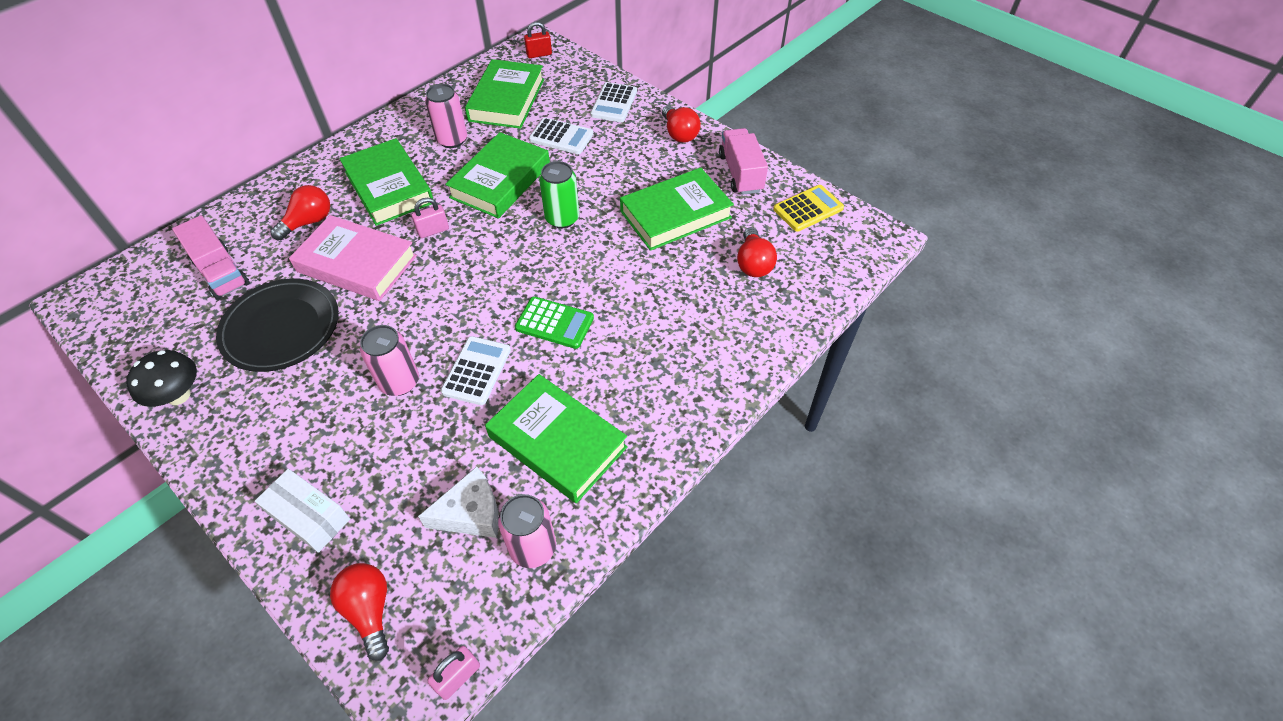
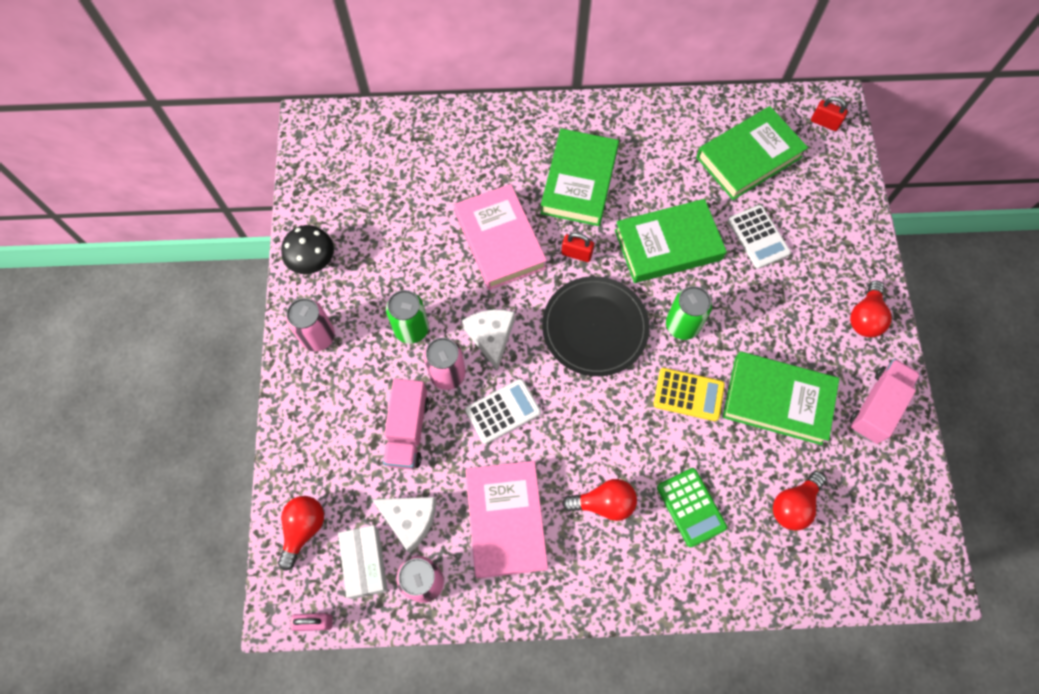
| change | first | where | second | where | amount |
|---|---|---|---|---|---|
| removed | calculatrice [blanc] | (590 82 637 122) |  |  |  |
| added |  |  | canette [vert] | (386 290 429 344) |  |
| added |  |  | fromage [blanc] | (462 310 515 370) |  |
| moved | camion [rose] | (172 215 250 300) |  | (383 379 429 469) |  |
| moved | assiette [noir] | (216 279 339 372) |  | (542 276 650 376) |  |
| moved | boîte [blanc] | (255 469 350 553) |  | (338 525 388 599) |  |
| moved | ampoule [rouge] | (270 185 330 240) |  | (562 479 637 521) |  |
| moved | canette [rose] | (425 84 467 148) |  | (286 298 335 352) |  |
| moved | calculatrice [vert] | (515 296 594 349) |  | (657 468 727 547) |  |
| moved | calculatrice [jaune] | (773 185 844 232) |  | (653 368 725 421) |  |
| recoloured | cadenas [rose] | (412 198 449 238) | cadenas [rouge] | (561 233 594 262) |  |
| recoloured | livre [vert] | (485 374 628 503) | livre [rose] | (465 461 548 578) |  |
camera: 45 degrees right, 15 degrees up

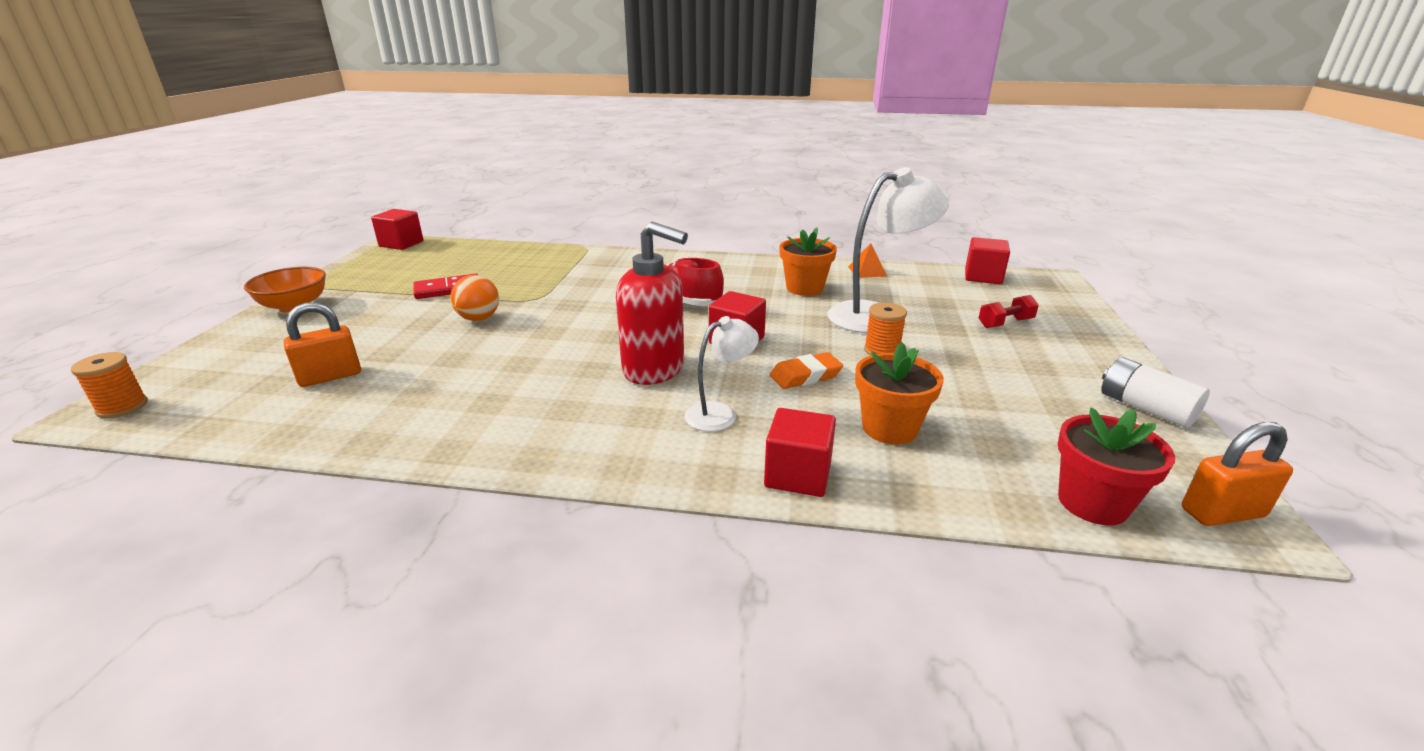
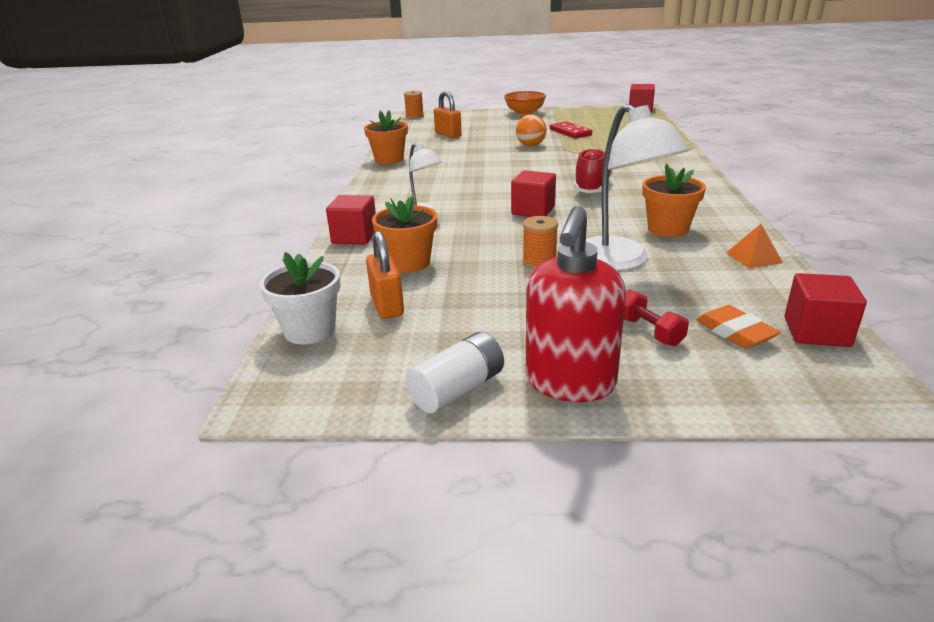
| change | first | where | second | where | amount |
|---|---|---|---|---|---|
| added |  |  | pot de fleurs [orange] | (364 110 408 164) |  |
| moved | distributeur de savon [rouge] | (616 222 688 385) |  | (526 206 626 402) |  |
| moved | gomme [orange] | (770 352 843 389) |  | (696 305 781 349) |  |
| moved | cadenas [orange] | (1182 422 1293 526) |  | (366 231 404 319) |  |
| recoloured | pot de fleurs [rouge] | (1058 408 1175 525) | pot de fleurs [blanc] | (259 252 341 345) |  |
camera: 85 degrees right, 0 degrees up

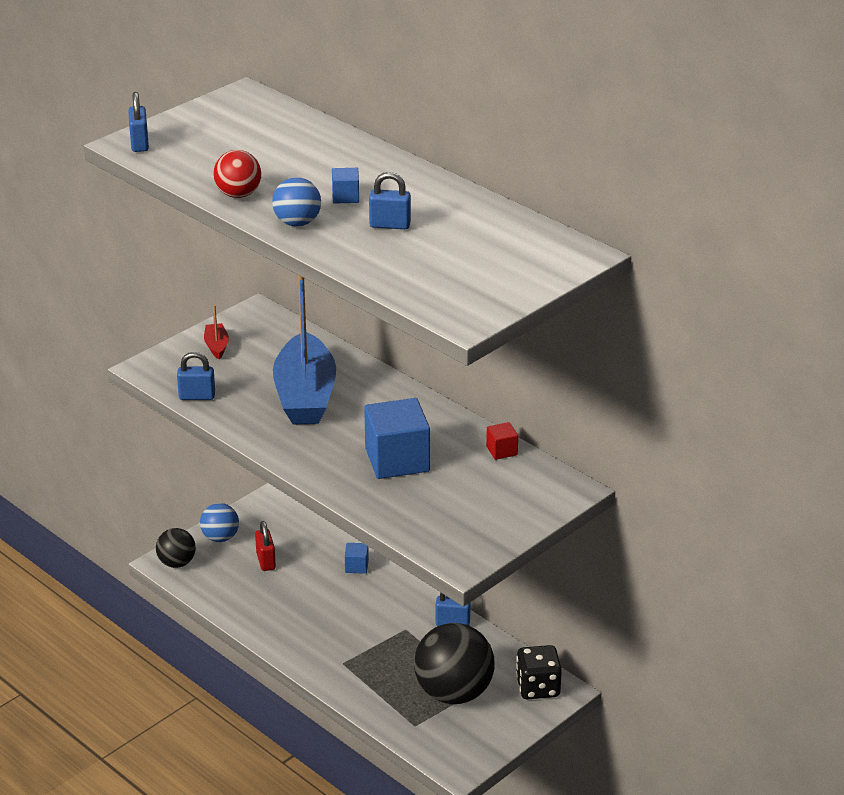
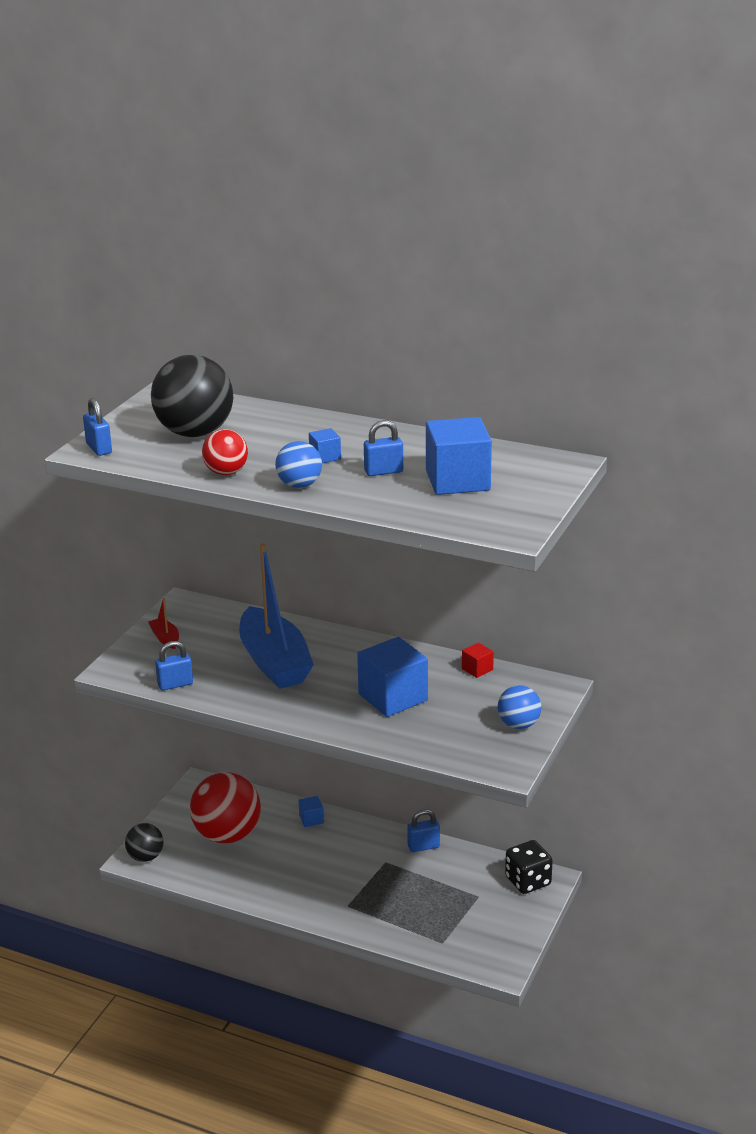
| change | first | where | second | where | amount |
|---|---|---|---|---|---|
| added |  |  | cube [bleu] | (426 417 492 495) |  |
| moved | balle [bleu] | (200 503 239 542) |  | (498 685 541 729) |  |
| moved | balle [noir] | (414 623 495 704) |  | (151 355 233 437) |  |
| replaced | cadenas [rouge] | (255 521 276 571) | balle [rouge] | (190 772 261 843) |  |
camera: 20 degrees left, 5 degrees down

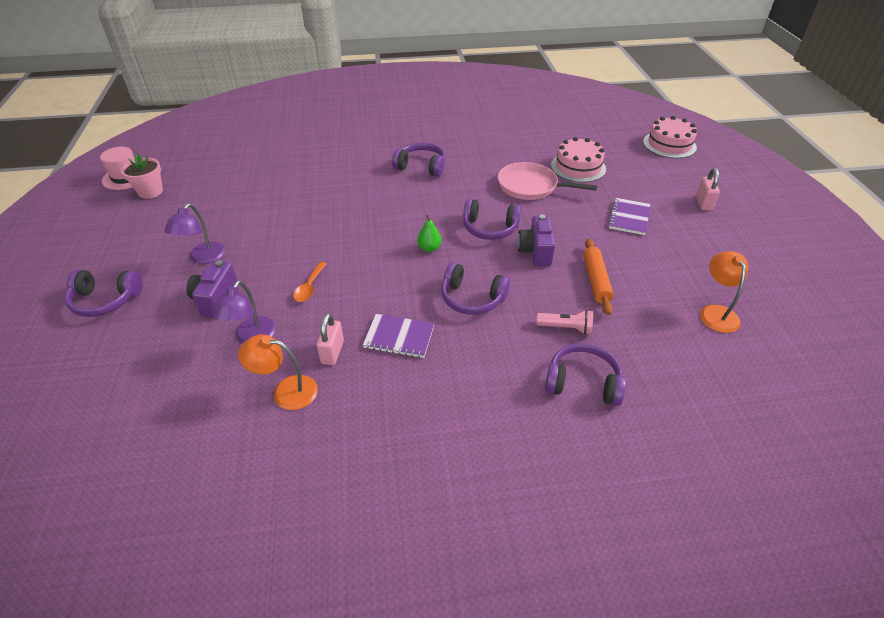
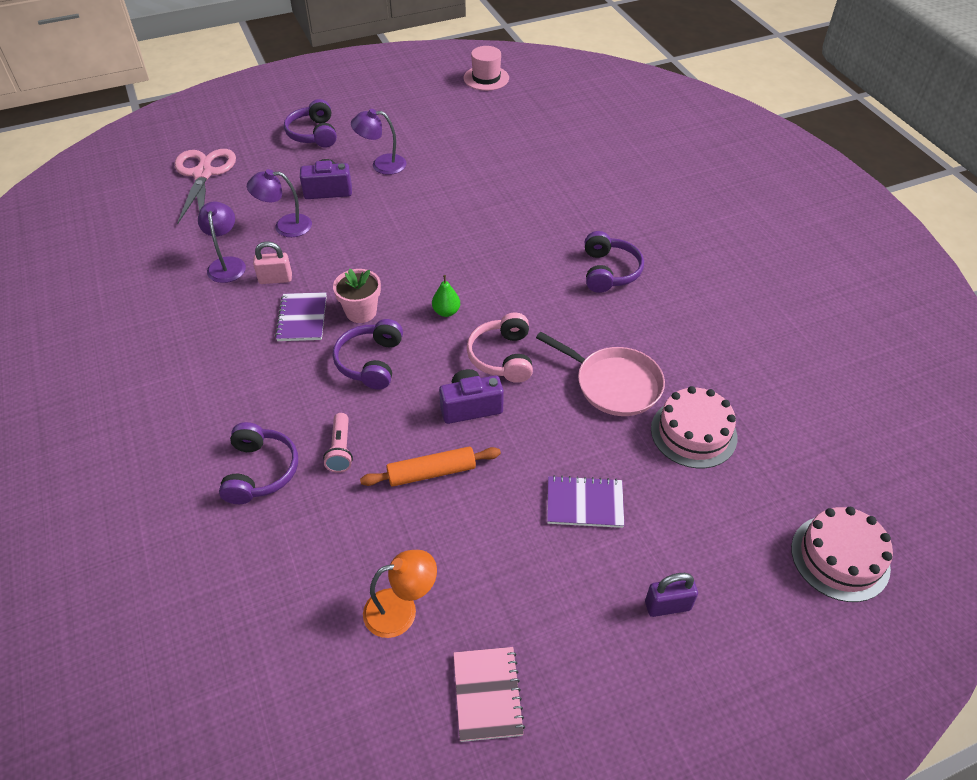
| change | first | where | second | where | amount |
|---|---|---|---|---|---|
| removed | cuillère [orange] | (293 262 327 302) |  |  |  |
| added |  |  | ciseaux [rose] | (175 149 236 224) |  |
| added |  |  | carnet [rose] | (453 647 525 742) |  |
| moved | pot de fleurs [rose] | (121 153 163 199) |  | (333 268 381 323) |  |
| recoloured | lampe [orange] | (238 334 318 410) | lampe [violet] | (198 201 246 283) |  |
| recoloured | casque audio [violet] | (463 199 521 240) | casque audio [rose] | (466 312 533 383) |  |
| recoloured | cadenas [rose] | (696 168 720 210) | cadenas [violet] | (645 573 698 617) |  |
| turned | poêle [rose] | (498 162 597 200) |  | (536 332 665 416) | 120 degrees clockwise |
camera: 75 degrees right, 5 degrees up

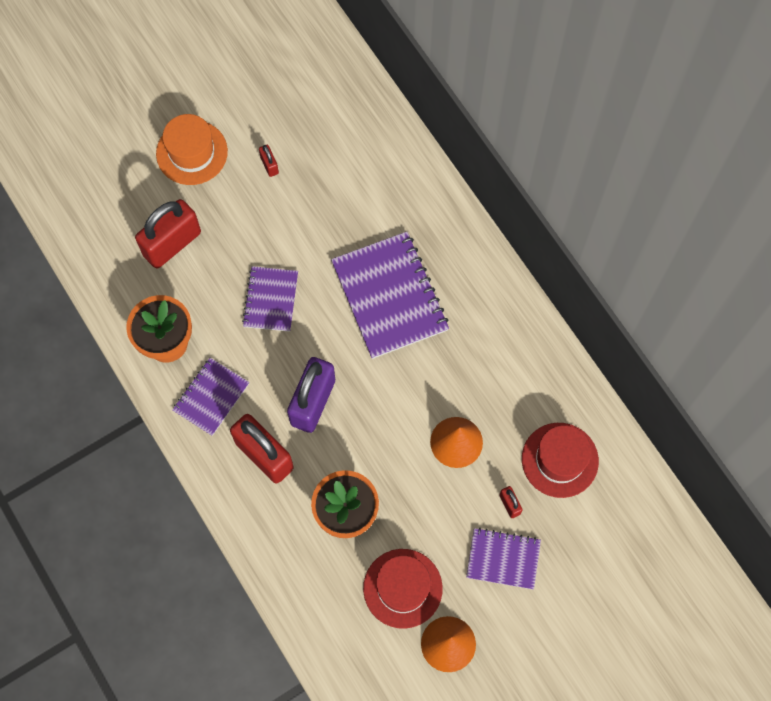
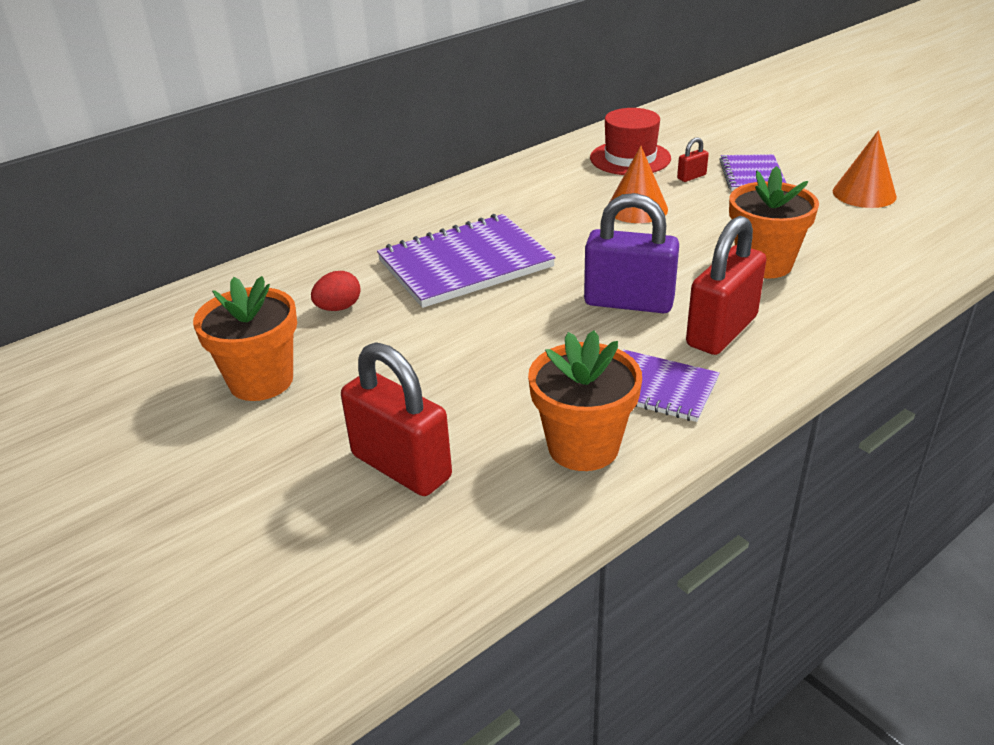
| change | first | where | second | where | amount |
|---|---|---|---|---|---|
| removed | chapeau [orange] | (156 114 228 185) |  |  |  |
| removed | carnet [violet] | (242 266 298 332) |  |  |  |
| removed | chapeau [rouge] | (363 549 443 629) |  |  |  |
| added |  |  | œuf [rouge] | (311 271 361 311) |  |
| replaced | cadenas [rouge] | (259 145 279 177) | pot de fleurs [orange] | (193 276 297 401) |  |
camera: 95 degrees left, 35 degrees down

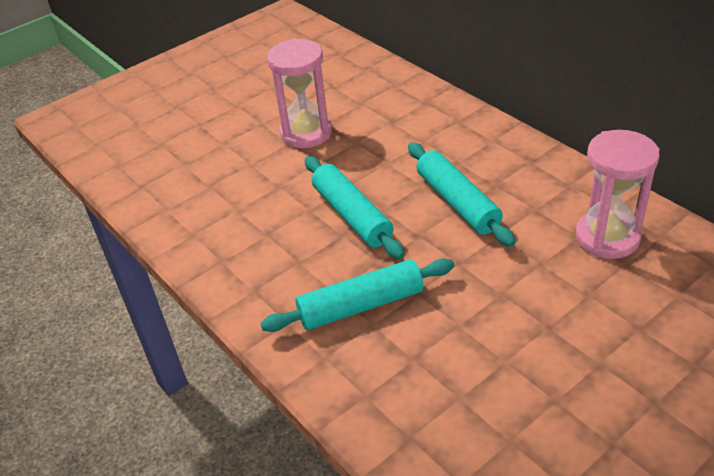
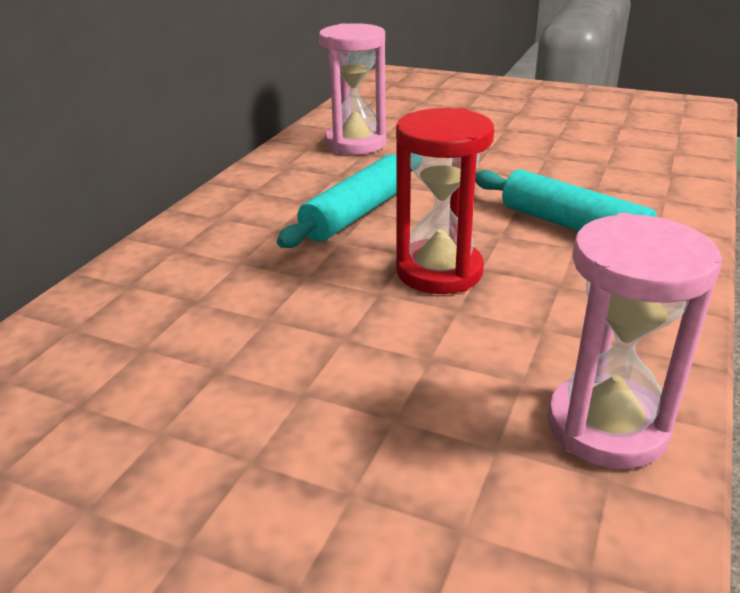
| change | first | where | second | where | amount |
|---|---|---|---|---|---|
| moved | sablier [rose] | (267 38 332 148) |  | (547 213 722 469) |  |
| replaced | rouleau à pâtisserie [turquoise] | (305 156 405 259) | sablier [rouge] | (396 108 494 294) |  |
camera: 120 degrees left, 10 degrees down

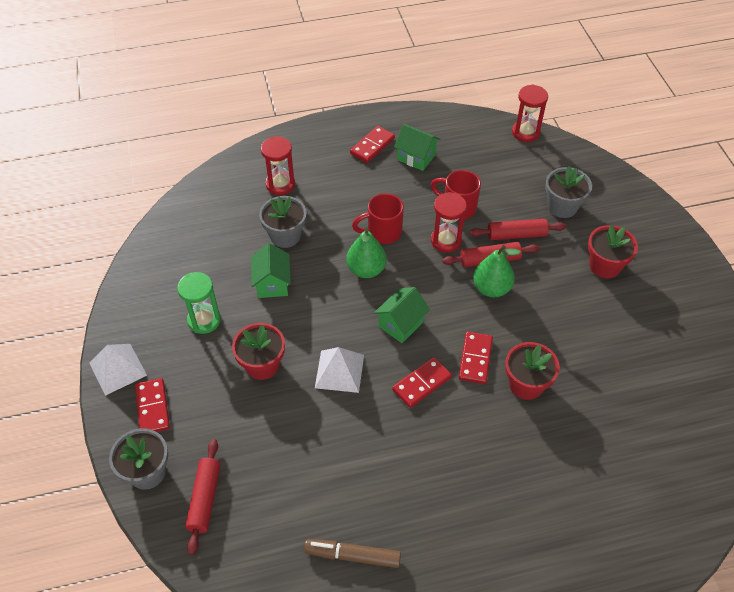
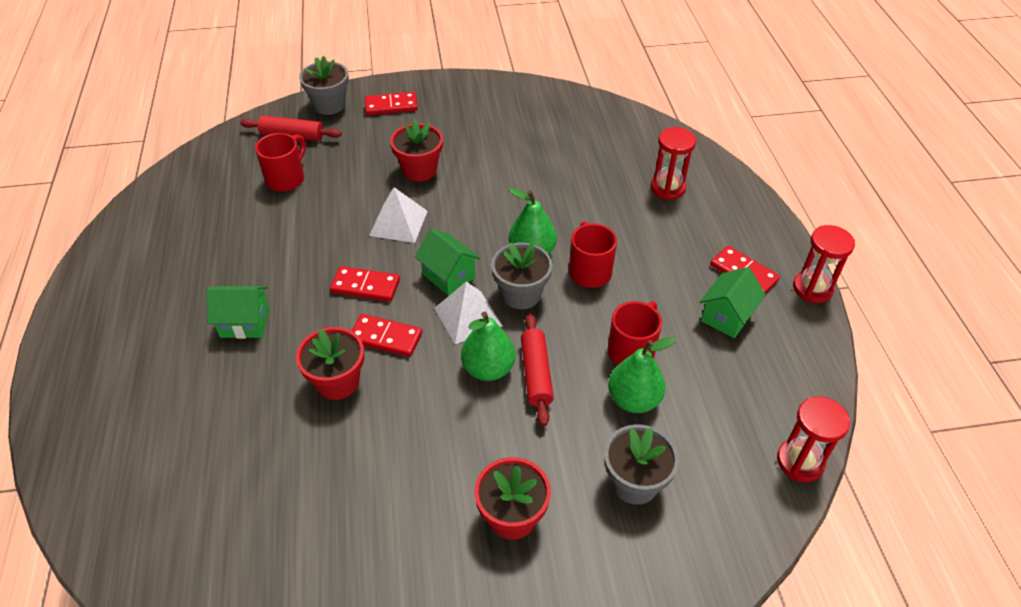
| change | first | where | second | where | amount |
|---|---|---|---|---|---|
| removed | sablier [vert] | (177 272 221 334) |  |  |  |
| removed | feutre [marron] | (304 539 401 568) |  |  |  |
| removed | rouleau à pâtisserie [rouge] | (470 219 566 240) |  |  |  |
| added |  |  | tasse [rouge] | (255 133 306 192) |  |
| added |  |  | poire [vert] | (608 337 676 413) |  |
| moved | pyramide [blanc] | (89 344 147 396) |  | (435 281 502 344) |  |
| moved | maison [vert] | (251 243 291 298) |  | (207 286 270 339) |  |
| moved | pot de fleurs [gris] | (259 196 307 248) |  | (491 243 553 309) |  |
| moved | sablier [rouge] | (431 192 467 253) |  | (793 225 855 303) |  |
| turned | domino [rouge] | (392 357 452 408) |  | (330 266 400 302) | 45 degrees counterclockwise |
camera: 95 degrees right, 5 degrees down

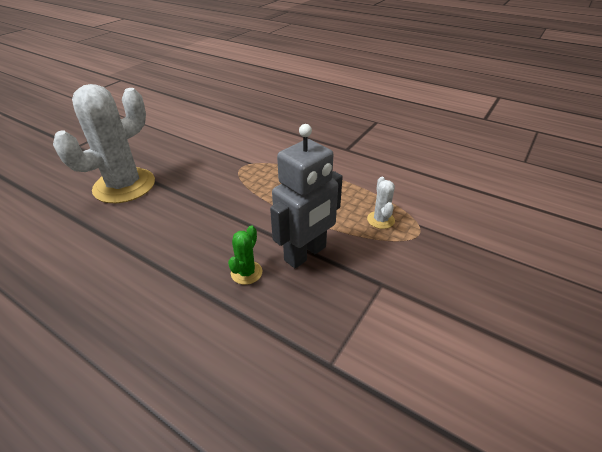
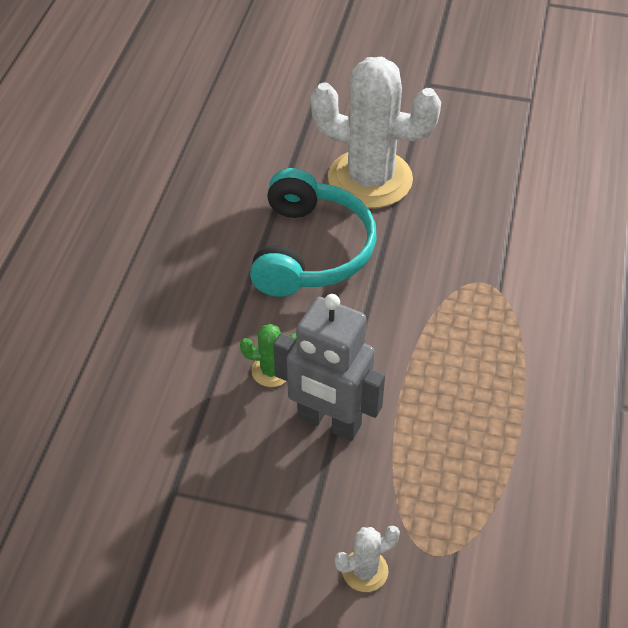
| change | first | where | second | where | amount |
|---|---|---|---|---|---|
| added |  |  | casque audio [turquoise] | (250 168 377 297) |  |
| moved | cactus [blanc] | (367 177 395 229) |  | (335 526 400 592) |  |
camera: 70 degrees right, 10 degrees up

